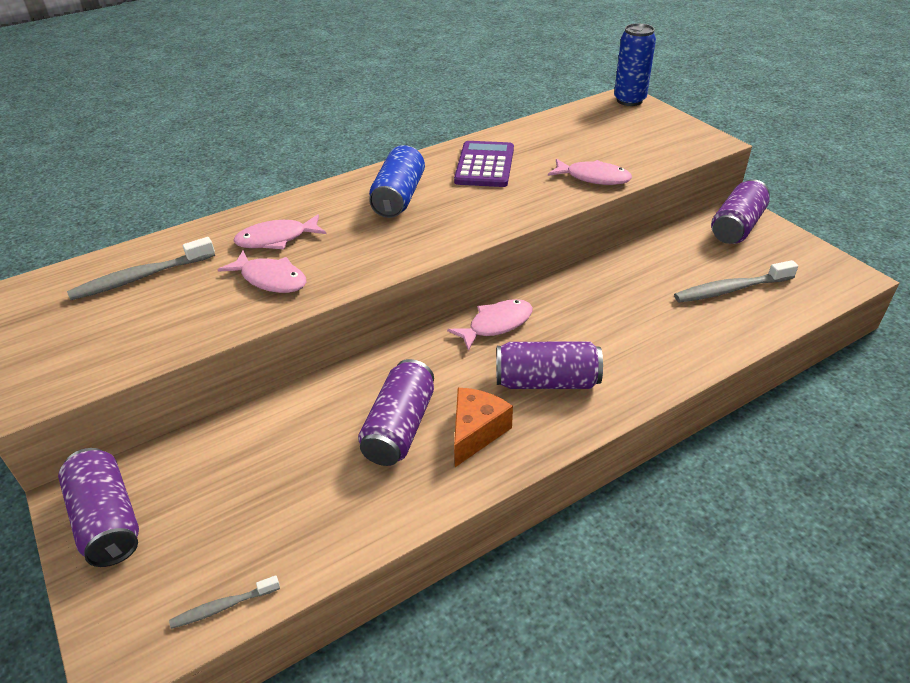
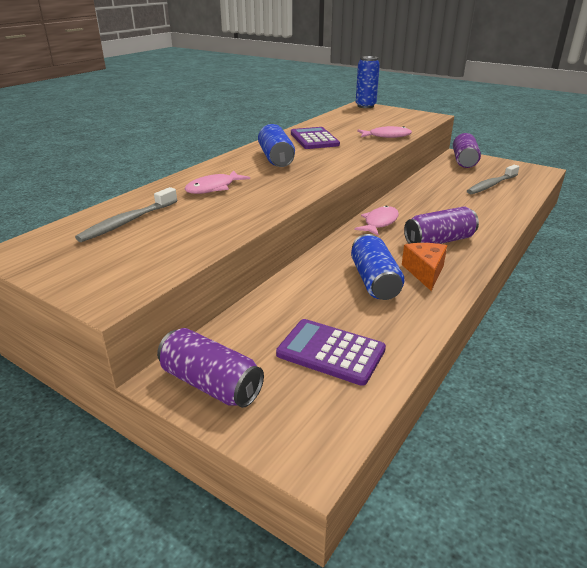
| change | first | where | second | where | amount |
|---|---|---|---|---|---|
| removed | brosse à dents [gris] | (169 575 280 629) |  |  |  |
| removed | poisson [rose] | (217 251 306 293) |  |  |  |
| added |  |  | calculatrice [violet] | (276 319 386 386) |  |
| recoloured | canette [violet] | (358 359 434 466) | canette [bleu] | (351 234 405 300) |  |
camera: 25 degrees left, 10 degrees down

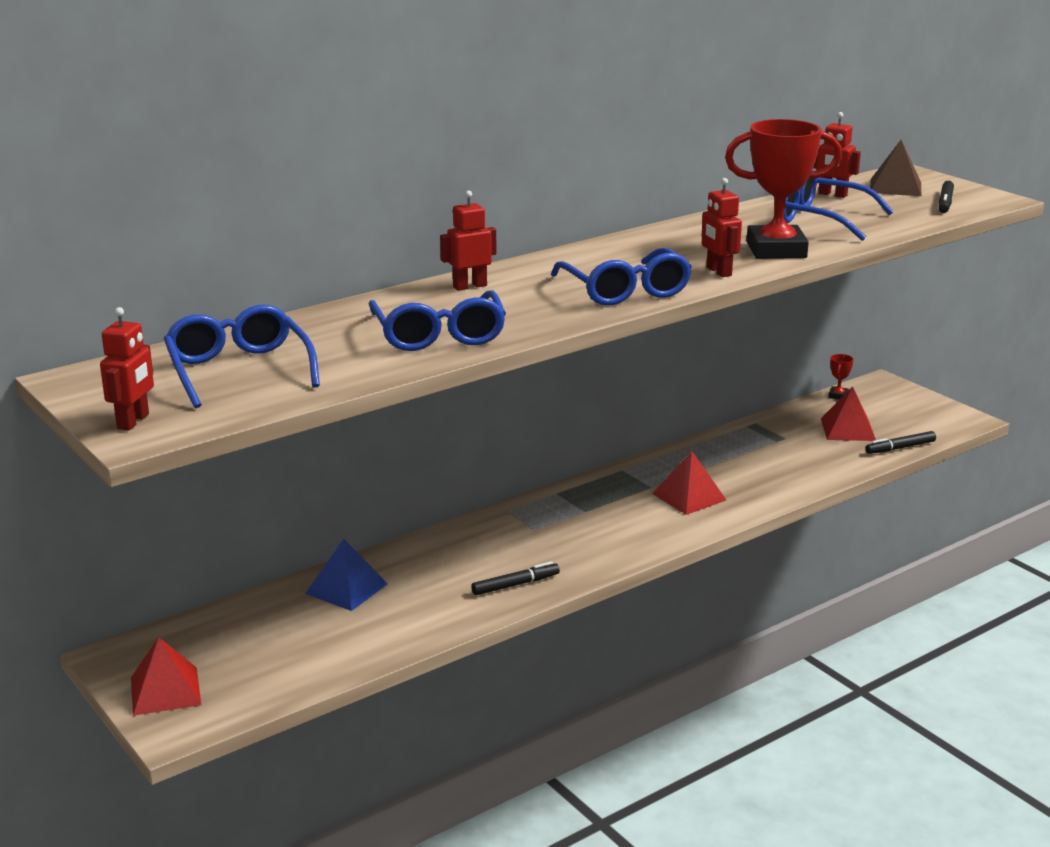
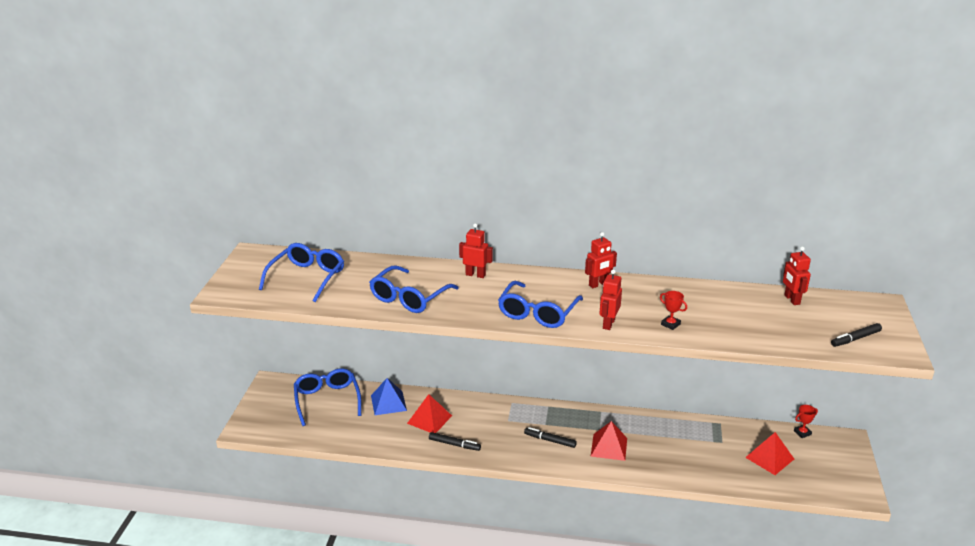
| change | first | where | second | where | amount |
|---|---|---|---|---|---|
| removed | pyramide [marron] | (870 140 921 196) |  |  |  |
| moved | robot [rouge] | (100 307 154 431) |  | (585 232 617 288) |  |
| moved | pyramide [rouge] | (131 637 201 716) |  | (407 394 452 433) |  |
| moved | lunettes [bleu] | (784 170 894 241) |  | (294 368 361 426) |  |
| moved | feutre [noir] | (865 431 936 454) |  | (524 427 577 448) |  |
| resized | trophée [rouge] | (725 119 842 259) |  | (660 291 687 330) | x0.40 |
camera: 45 degrees right, 5 degrees up

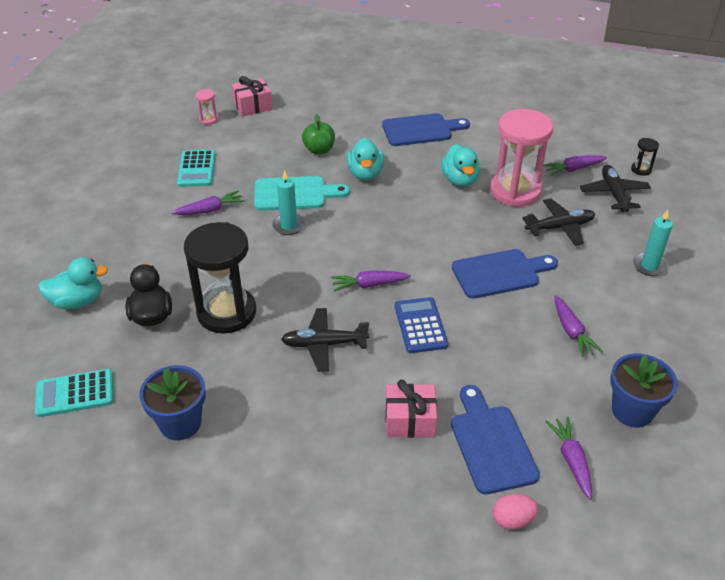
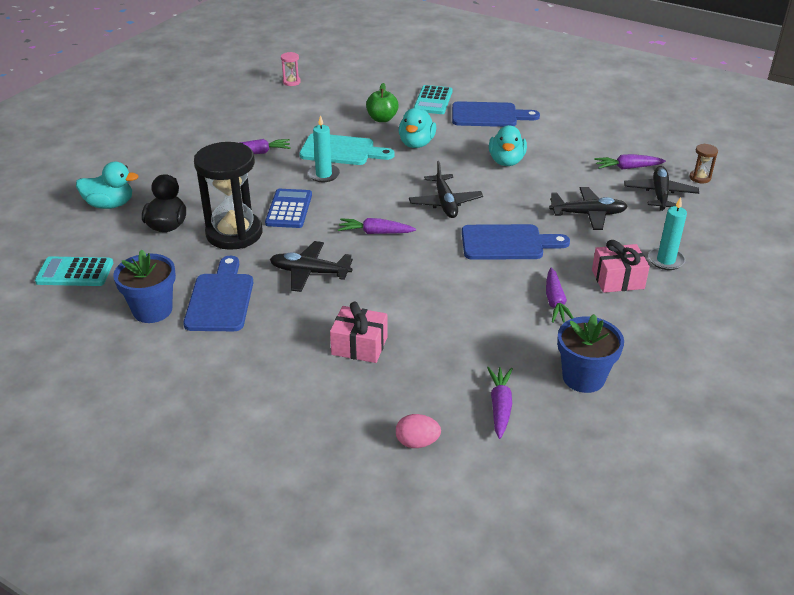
| change | first | where | second | where | amount |
|---|---|---|---|---|---|
| removed | sablier [rose] | (490 109 553 207) |  |  |  |
| added |  |  | avion [noir] | (409 161 483 218) |  |
| moved | calculatrice [turquoise] | (177 150 216 187) |  | (414 85 452 114) |  |
| moved | cadeau [rose] | (232 76 273 117) |  | (592 240 650 293) |  |
| moved | calculatrice [bleu] | (395 297 448 353) |  | (265 189 312 228) |  |
| moved | planche à découper [bleu] | (451 385 540 494) |  | (183 256 253 331) |  |
| recoloured | sablier [noir] | (631 138 659 176) | sablier [marron] | (689 144 718 183) |  |
camera: 15 degrees right, 5 degrees down

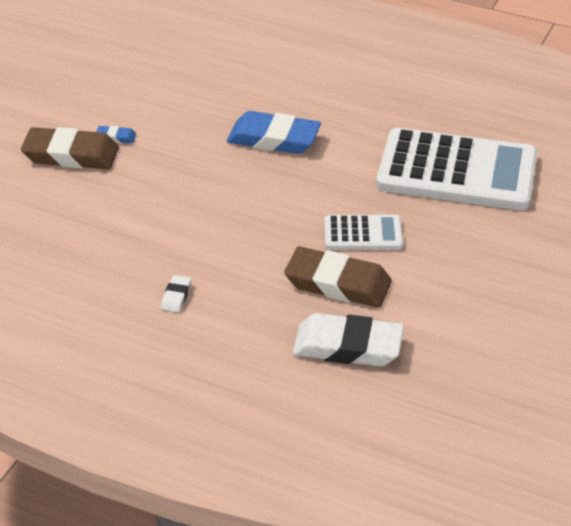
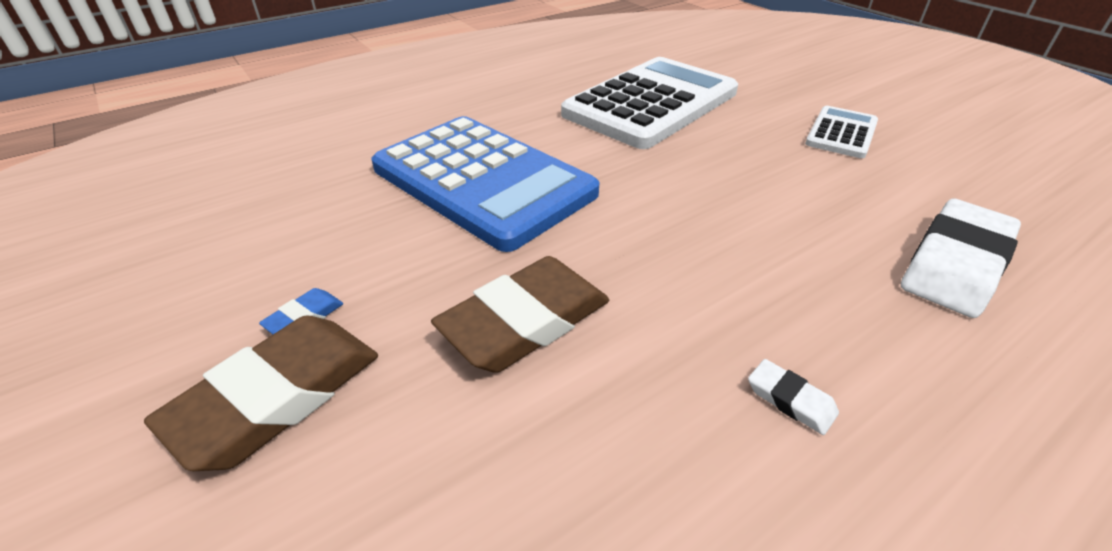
| change | first | where | second | where | amount |
|---|---|---|---|---|---|
| moved | gomme [marron] | (284 246 392 308) |  | (431 256 609 373) |  |
| moved | calculatrice [blanc] | (324 215 403 250) |  | (805 106 878 158) |  |
| replaced | gomme [bleu] | (227 111 321 154) | calculatrice [bleu] | (372 116 599 252) |  |
camera: 60 degrees left, 0 degrees up

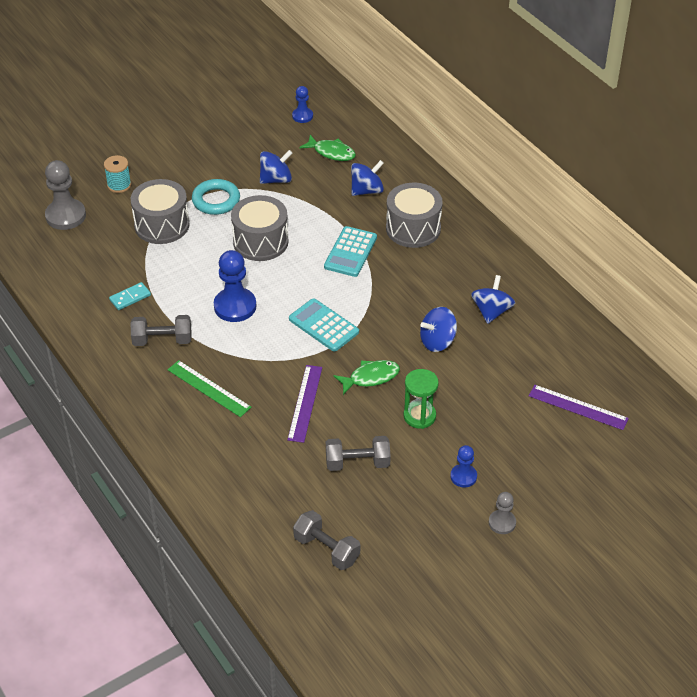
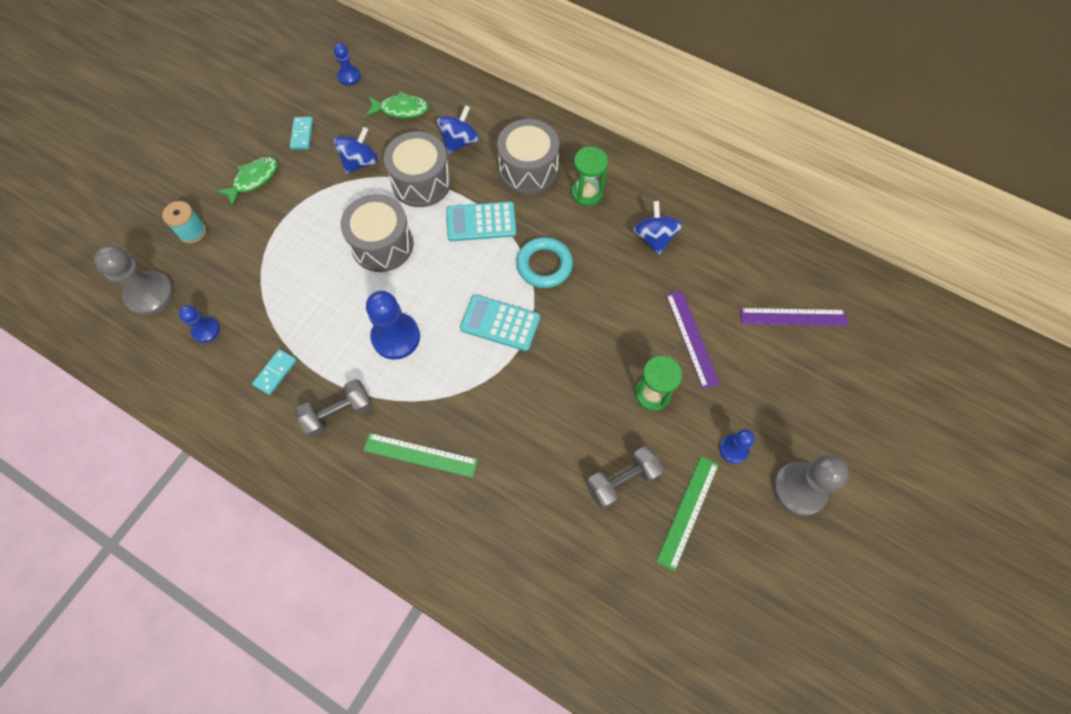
| change | first | where | second | where | amount |
|---|---|---|---|---|---|
| removed | haltère [gris] | (293 510 360 570) |  |  |  |
| removed | toupie [bleu] | (420 307 457 352) |  |  |  |
| added |  |  | pion [bleu] | (179 305 220 343) |  |
| added |  |  | domino [turquoise] | (290 117 313 150) |  |
| added |  |  | sablier [vert] | (572 147 608 206) |  |
| added |  |  | règle [vert] | (656 456 719 571) |  |
| moved | tambour [gris] | (131 179 190 244) |  | (384 131 451 207) |  |
| moved | anneau [turquoise] | (192 179 240 215) |  | (516 237 573 288) |  |
| moved | règle [violet] | (287 365 322 443) |  | (666 291 720 389) |  |
| moved | poisson [vert] | (334 360 400 395) |  | (216 157 278 206) |  |
| turned | calculatrice [turquoise] | (324 226 377 277) |  | (446 201 516 241) | 90 degrees clockwise |
| resized | pion [gris] | (489 492 516 534) |  | (773 455 848 516) | x1.78 |
camera: 25 degrees left, 20 degrees up

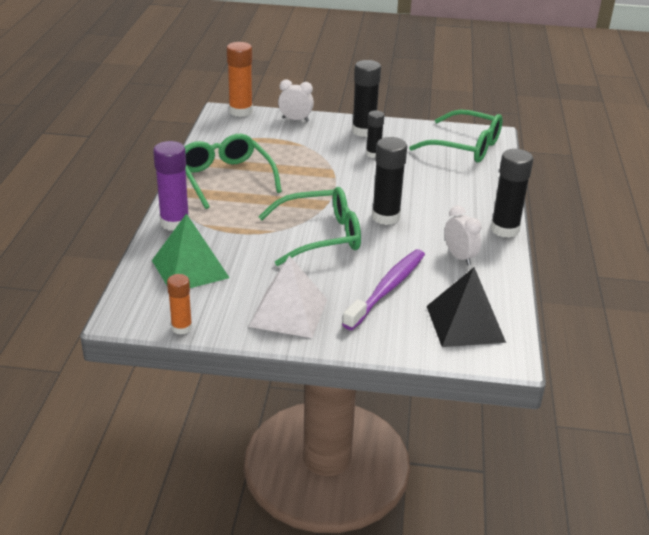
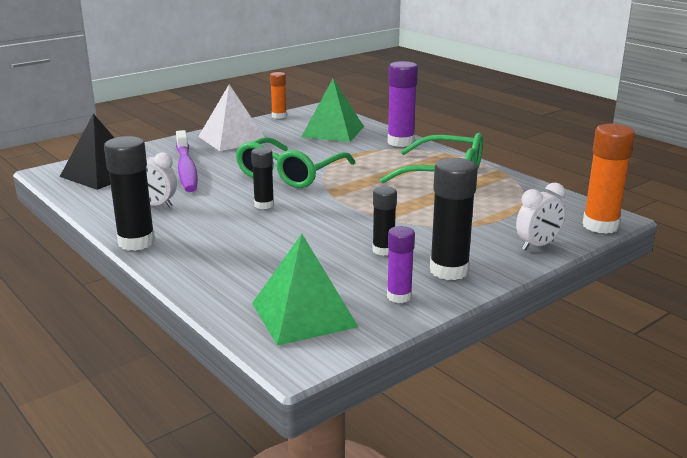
| change | first | where | second | where | amount |
|---|---|---|---|---|---|
| added |  |  | bâton de colle [violet] | (387 226 415 303) |  |
| replaced | lunettes [vert] | (409 109 503 162) | pyramide [vert] | (252 234 358 346) |  |
| resized | bâton de colle [noir] | (372 137 407 225) |  | (251 147 274 209) | x0.60 |
camera: 135 degrees right, 10 degrees down

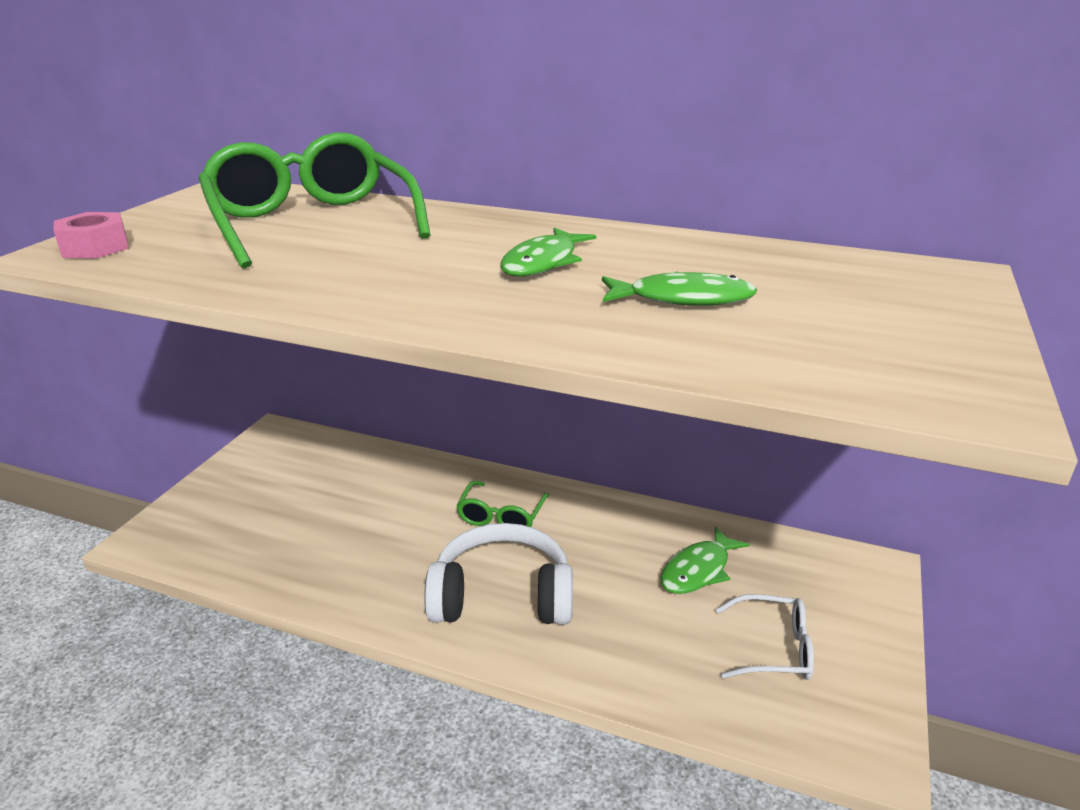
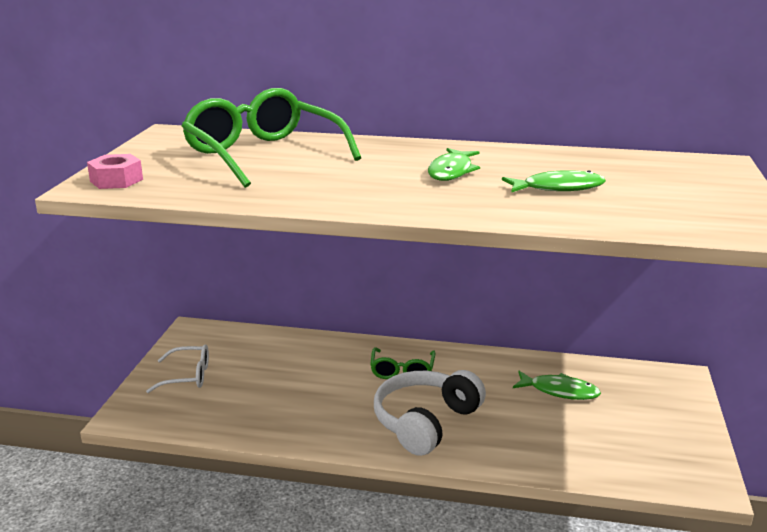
| change | first | where | second | where | amount |
|---|---|---|---|---|---|
| moved | lunettes [blanc] | (716 594 814 680) |  | (146 344 209 393) |  |
| turned | casque audio [blanc] | (424 523 573 625) |  | (374 370 486 456) | 45 degrees counterclockwise |
| turned | poisson [vert] | (661 526 750 594) |  | (513 371 601 400) | 105 degrees counterclockwise |
camera: 10 degrees left, 5 degrees down

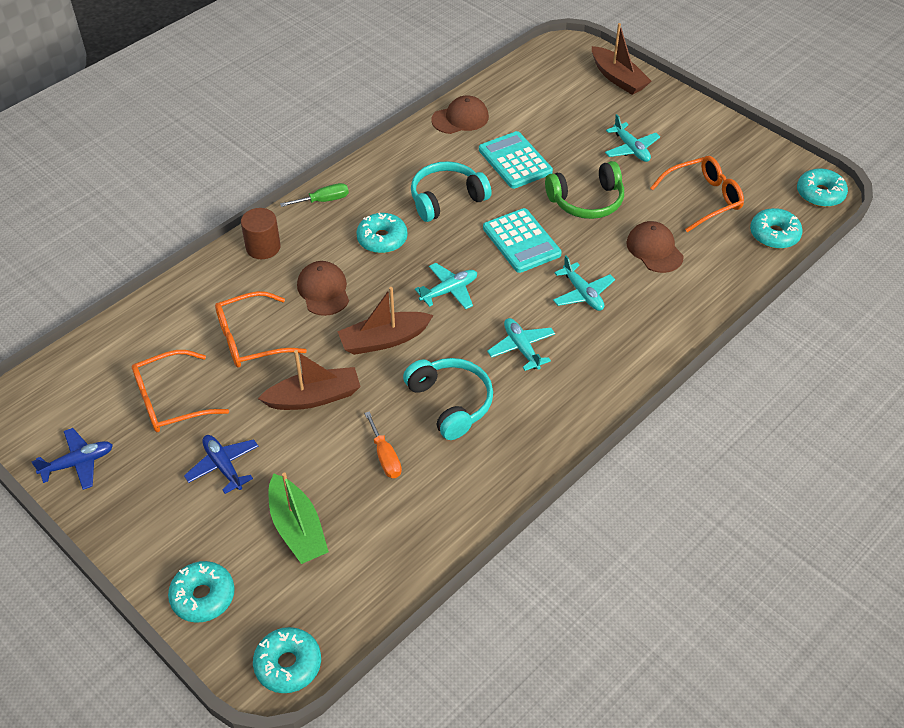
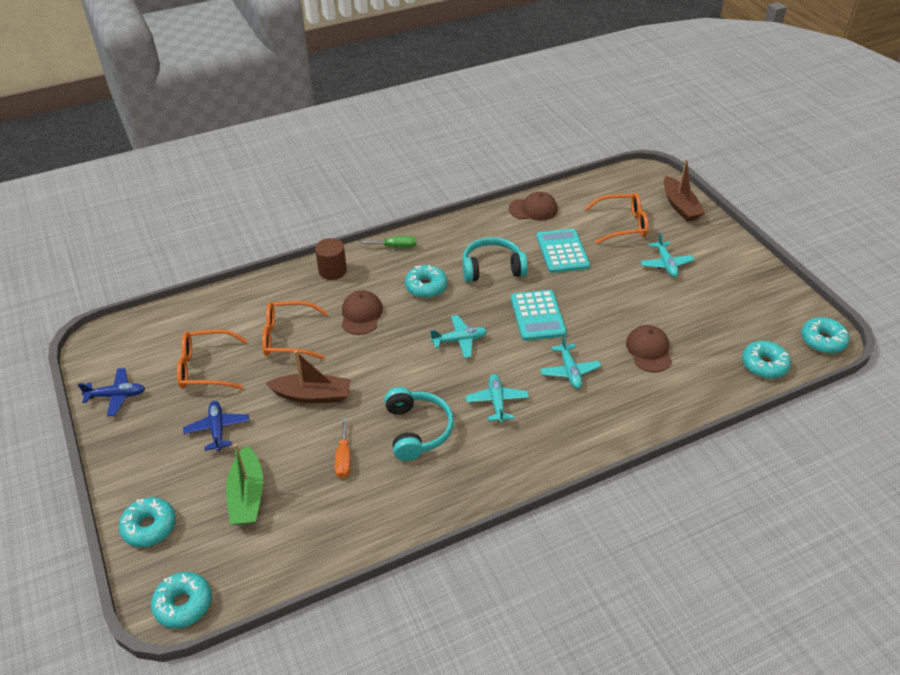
| change | first | where | second | where | amount |
|---|---|---|---|---|---|
| removed | bateau [marron] | (337 287 434 355) |  |  |  |
| removed | casque audio [vert] | (545 161 624 219) |  |  |  |
| moved | lunettes [orange] | (651 156 744 232) |  | (585 193 649 244) |  |
camera: 20 degrees right, 5 degrees down

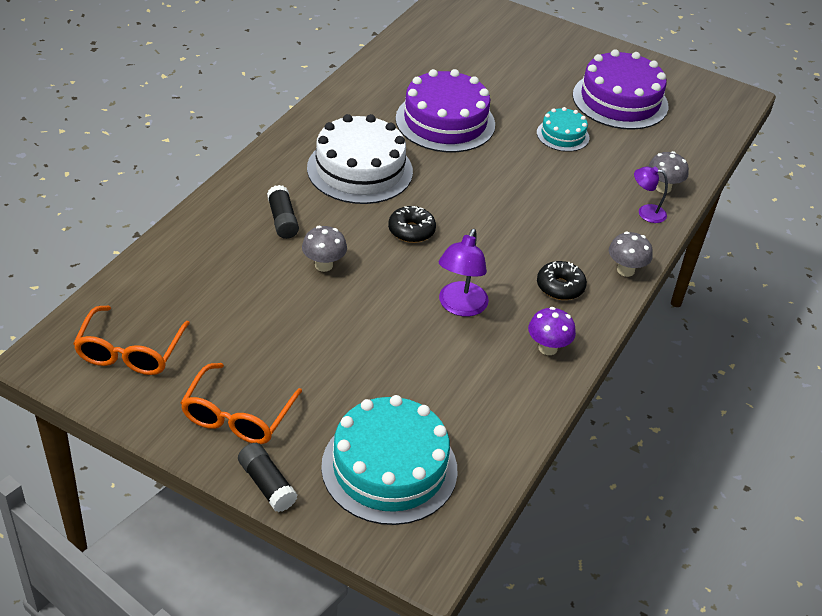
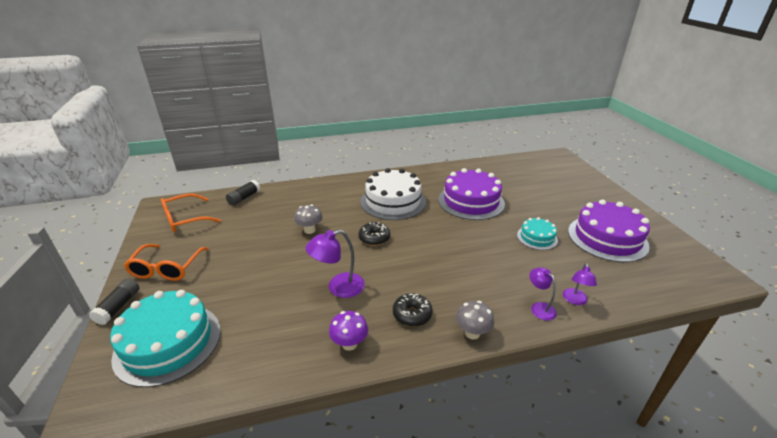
| change | first | where | second | where | amount |
|---|---|---|---|---|---|
| moved | bâton de colle [noir] | (267 185 299 239) |  | (226 180 260 206) |  |
| replaced | champignon [gris] | (648 151 689 193) | lampe [violet] | (563 263 597 305) |  |
| turned | lunettes [orange] | (181 363 302 444) |  | (124 244 209 281) | 60 degrees counterclockwise |
camera: 50 degrees right, 10 degrees down

